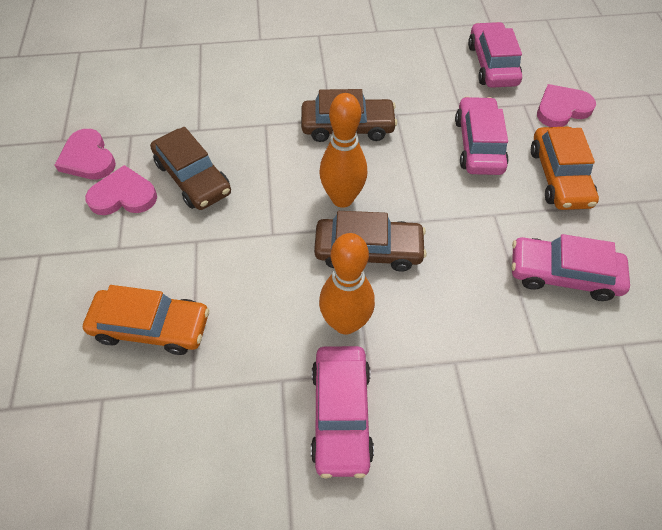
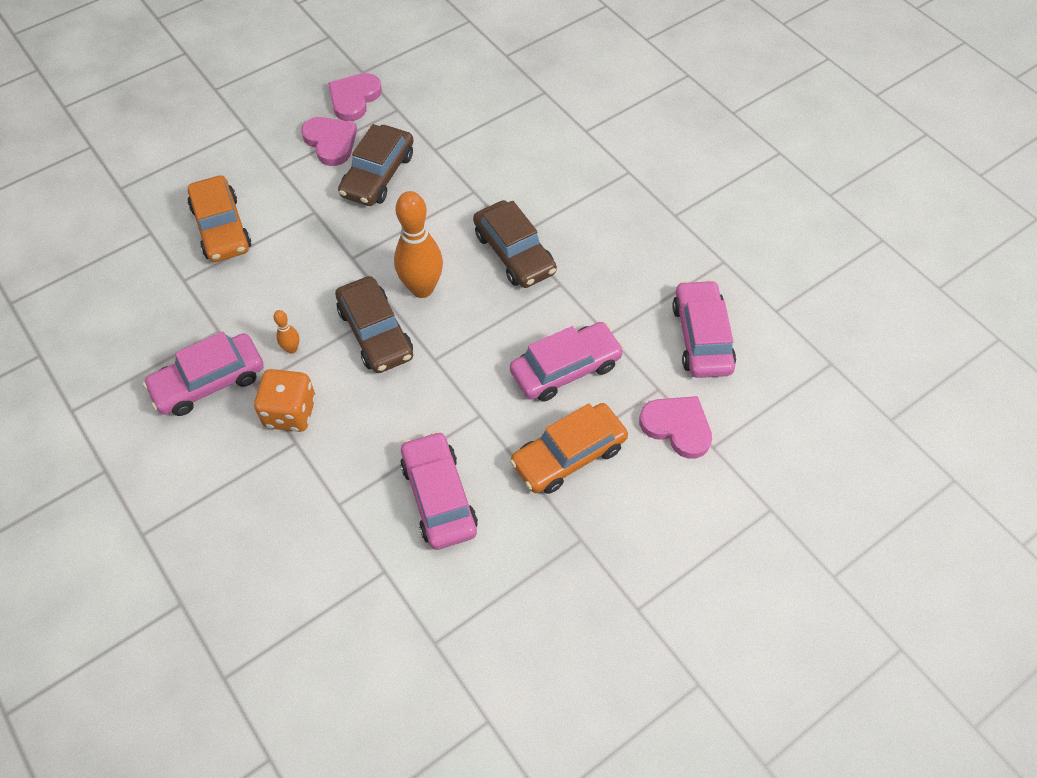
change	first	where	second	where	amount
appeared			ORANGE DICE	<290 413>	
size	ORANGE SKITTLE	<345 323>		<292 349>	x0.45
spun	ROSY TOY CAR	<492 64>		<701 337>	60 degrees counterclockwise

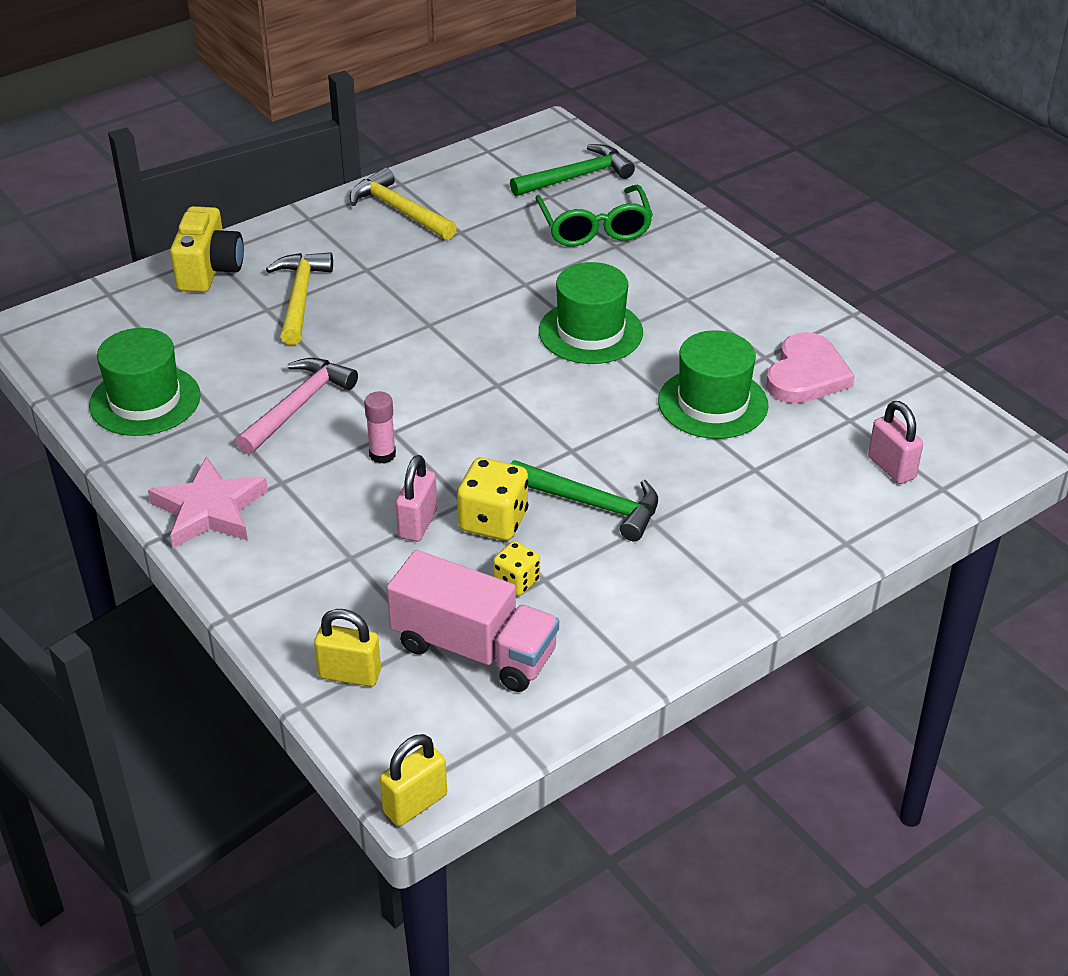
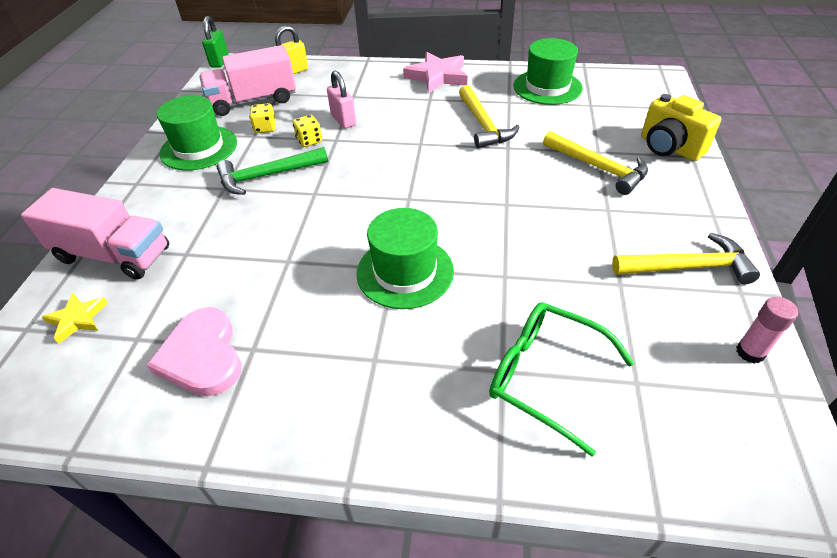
change	first	where	second	where	amount
appeared			ROSY TRUCK	<113 255>	
exchanged	ROSY SMALL LOCK	<891 468>	BRIGHT YELLOW STAR SHAPE	<77 319>	
relocated	EMERALD TOP HAT	<713 403>		<199 148>	
colour	BRIGHT YELLOW SMALL LOCK	<415 803>	EMERALD SMALL LOCK	<219 61>	
size	BRIGHT YELLOW DICE	<493 521>		<309 141>	x0.60
colour	ROSY CARPENTER'S HAMMER	<297 406>	BRIGHT YELLOW CARPENTER'S HAMMER	<483 124>	
relocated	ROSY GLUE	<382 455>		<750 352>	
missing	EMERALD CARPENTER'S HAMMER	<576 177>			

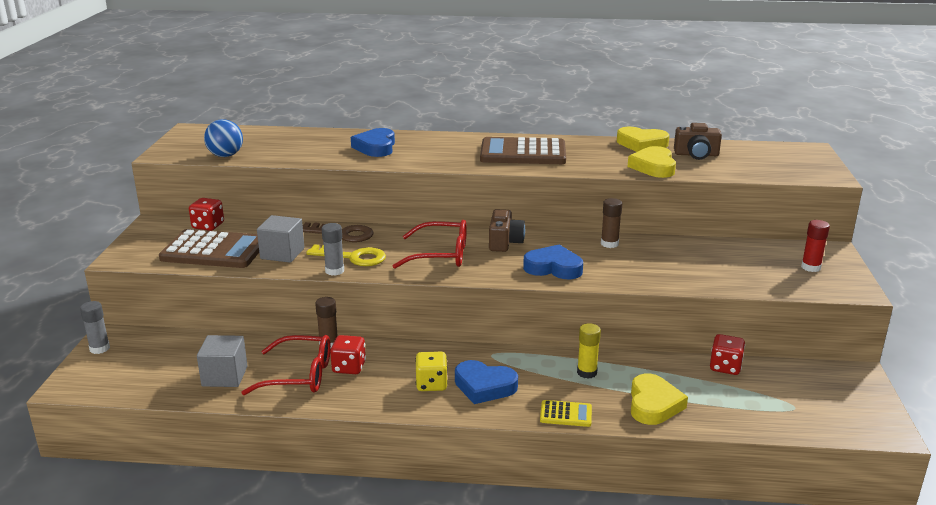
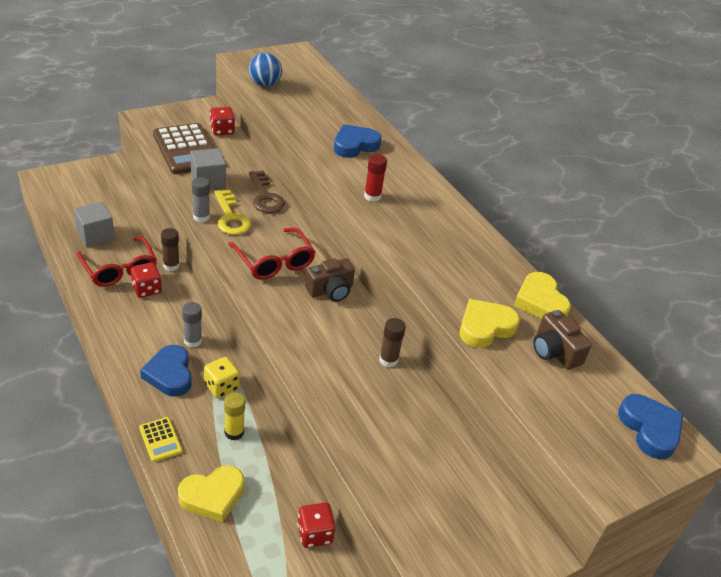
change	first	where	second	where	amount
relocated	ASH-GREY GLUE	<99 348>		<193 341>	
relocated	BRIGHT YELLOW DICE	<431 384>		<221 387>	
relocated	SCARLET GLUE	<810 267>		<372 196>	
relocated	BLUE HEART	<553 268>		<650 429>	
missing	DARK BROWN ADDING MACHINE	<523 153>			

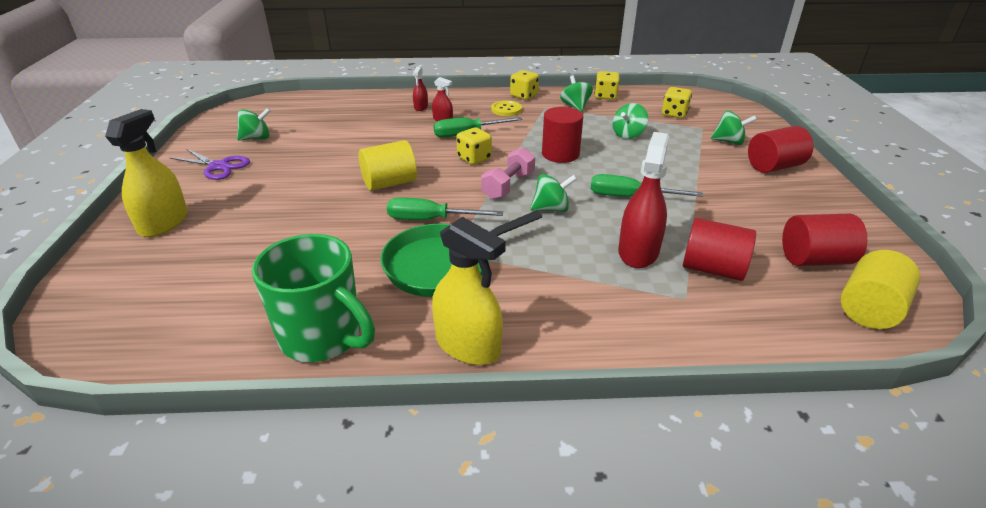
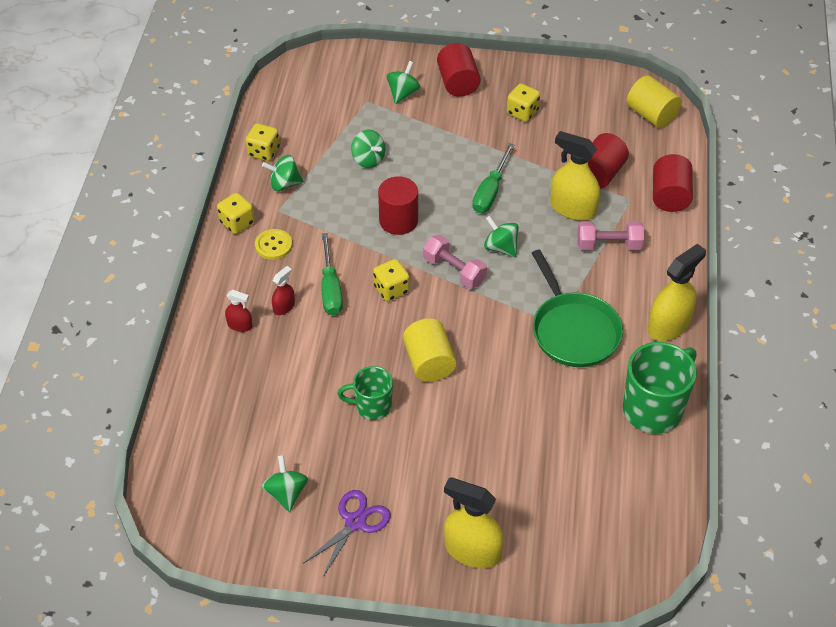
change	first	where	second	where	amount
appeared			EMERALD TEA MUG	<372 406>	
spun	EMERALD TOY TOP	<551 209>		<500 247>	45 degrees counterclockwise
relocated	BRIGHT YELLOW DICE	<674 114>		<522 112>	
colour	SCARLET SPRAYER	<638 252>	BRIGHT YELLOW SPRAYER	<573 208>	
appeared			ROSY FREE WEIGHT	<609 245>	
relocated	SCARLET CYLINDER SHAPE	<814 259>		<669 196>	
missing	EMERALD HAND SCREWDRIVER	<430 220>			

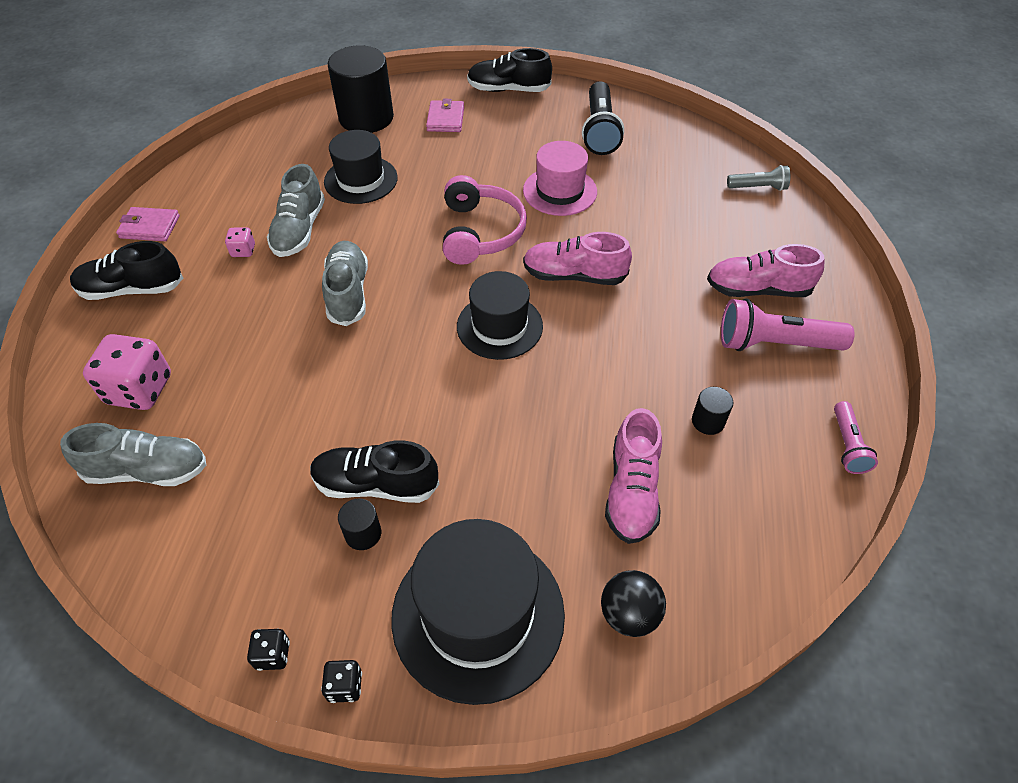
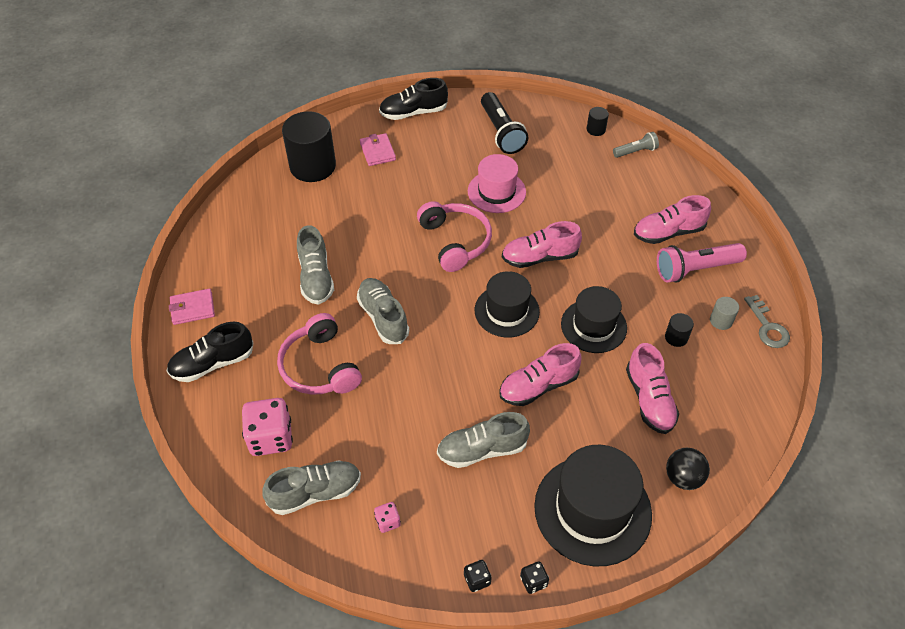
change	first	where	second	where	amount
appeared			ROSY HEADSET	<320 366>	
relocated	ROSY DICE	<243 251>		<387 521>	
colour	EBONY SNEAKER	<376 484>	ASH-GREY SNEAKER	<482 449>	
appeared			ROSY SNEAKER	<538 386>	
relocated	EBONY TOP HAT	<361 180>		<593 326>	
relocated	EBONY CYLINDER SHAPE	<363 533>		<596 129>	
appeared			ASH-GREY CYLINDER SHAPE	<721 320>	
exchanged	ROSY FLASHLIGHT	<848 445>	ASH-GREY LATCHKEY	<767 327>	

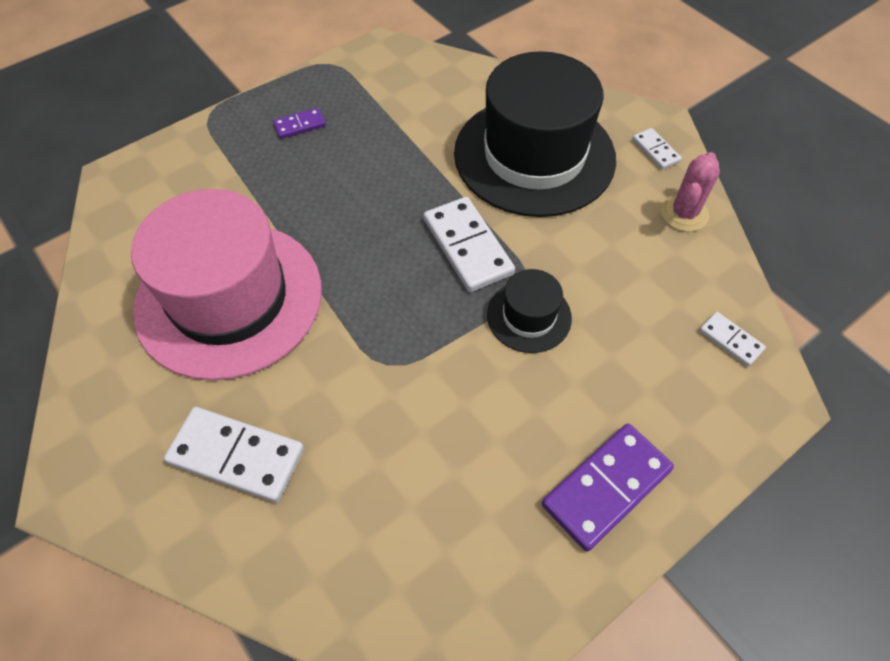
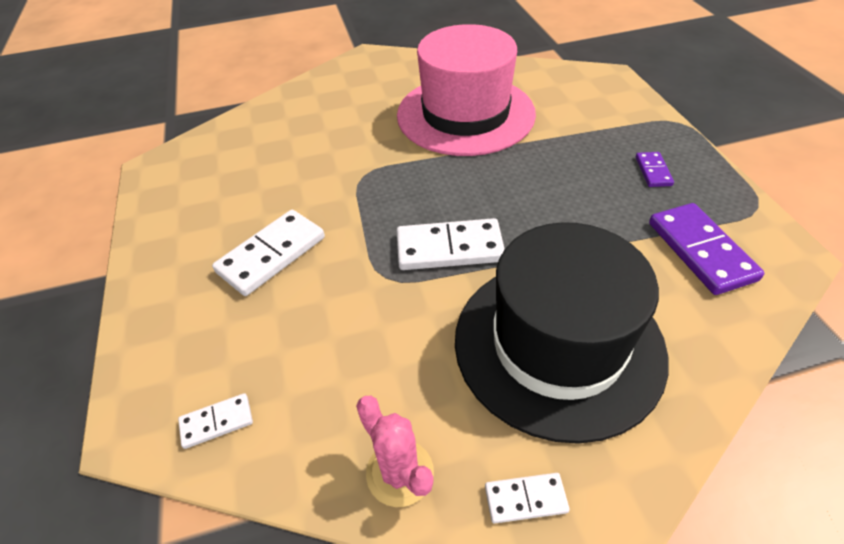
change	first	where	second	where	amount
relocated	PURE WHITE DOMINO PIECE	<237 455>		<271 255>	
relocated	PURPLE DOMINO PIECE	<606 487>		<701 251>	
missing	EBONY TOP HAT	<529 316>			

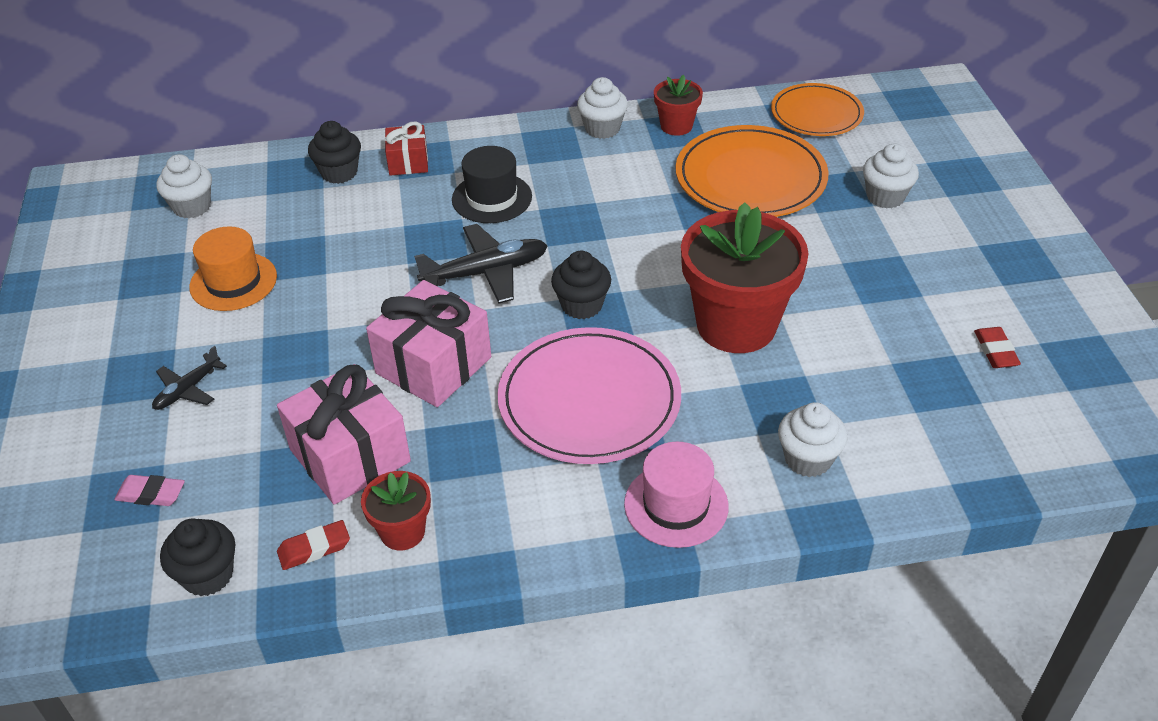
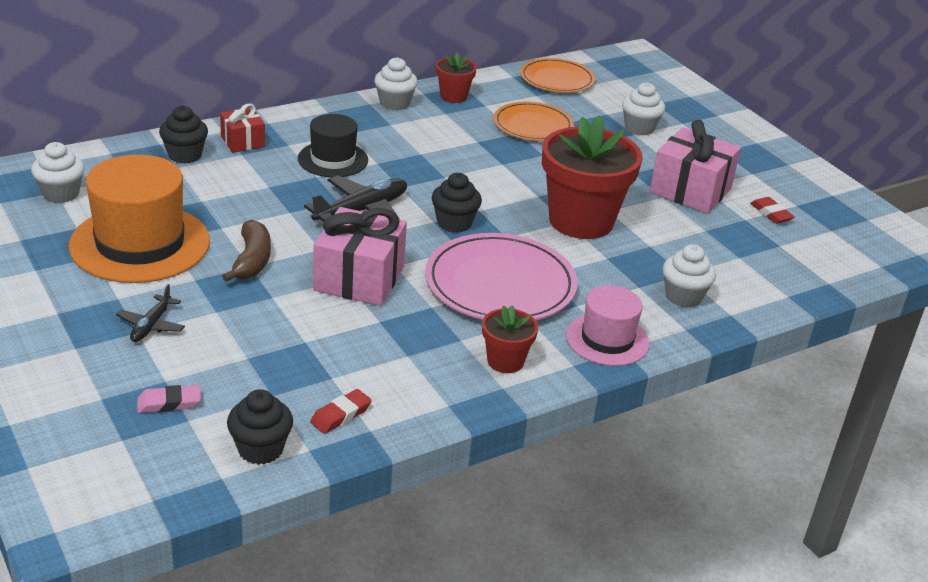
change	first	where	second	where	amount
size	ORANGE TOP HAT	<233 282>		<140 243>	x1.72
appeared			DARK BROWN BANANA FRUIT	<252 260>	
relocated	SCARLET FLOWER POT	<402 532>		<505 361>	
size	ORANGE PLATE	<750 178>		<532 125>	x0.65
relocated	ROSY PRESENT	<350 455>		<690 190>	

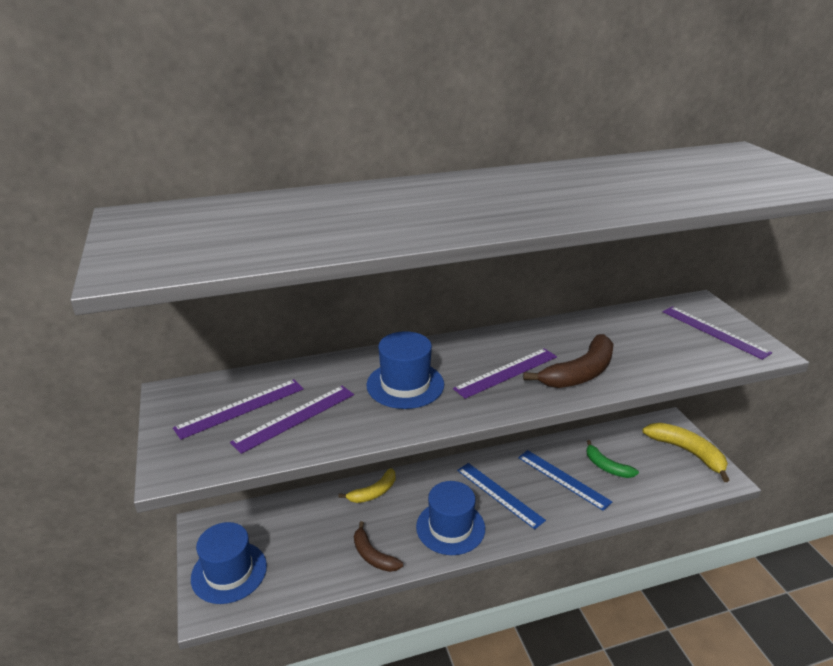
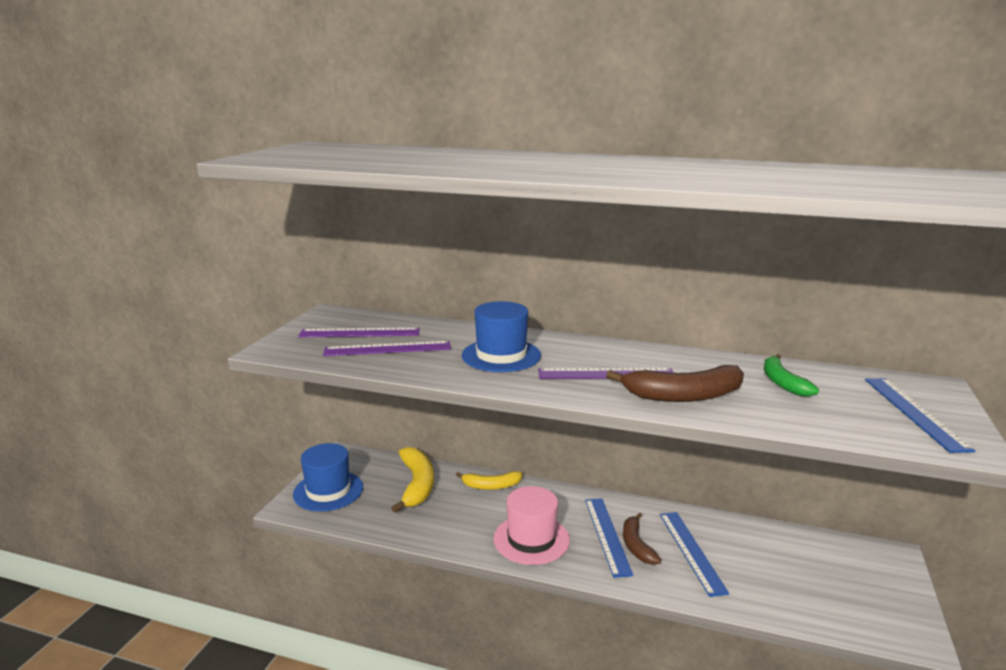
change	first	where	second	where	amount
relocated	BRIGHT YELLOW BANANA FRUIT	<687 452>		<417 485>	
colour	BLUE TOP HAT	<450 527>	ROSY TOP HAT	<531 539>	
relocated	DARK BROWN BANANA FRUIT	<373 555>		<636 545>	
relocated	EMERALD BANANA FRUIT	<607 467>		<782 382>	
colour	PURPLE STRAIGHTEDGE	<714 331>	BLUE STRAIGHTEDGE	<914 412>	

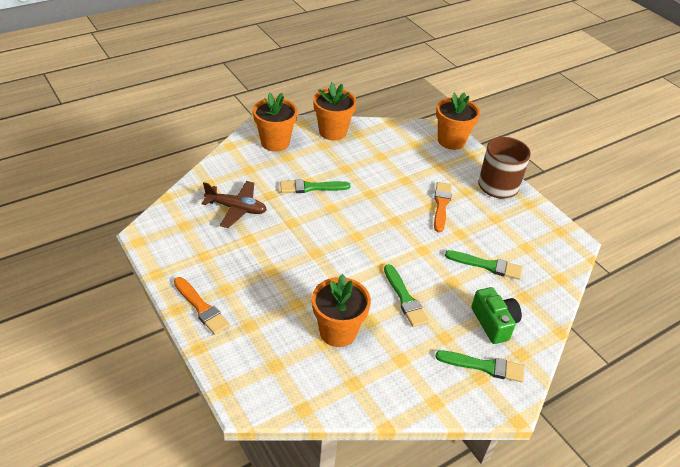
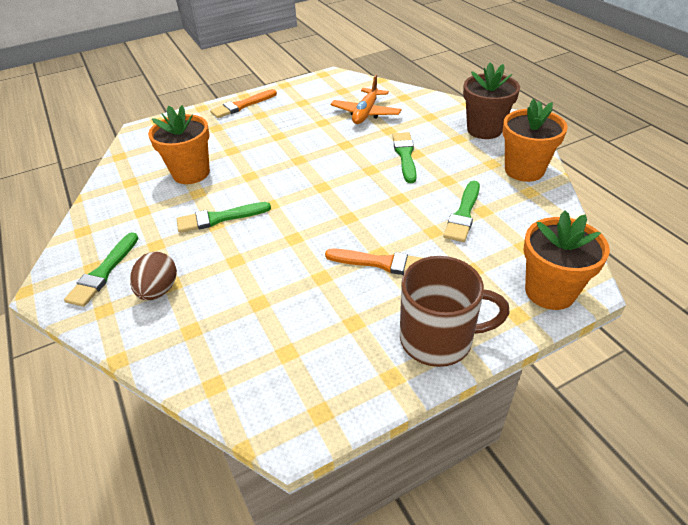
change	first	where	second	where	amount
exchanged	EMERALD PHOTO CAMERA	<494 323>	DARK BROWN EGG	<159 290>	
colour	DARK BROWN PLANE	<236 208>	ORANGE PLANE	<366 113>	
relocated	EMERALD PAINT BRUSH	<487 265>		<463 214>	
colour	ORANGE FLOWER POT	<275 142>	DARK BROWN FLOWER POT	<484 130>	

